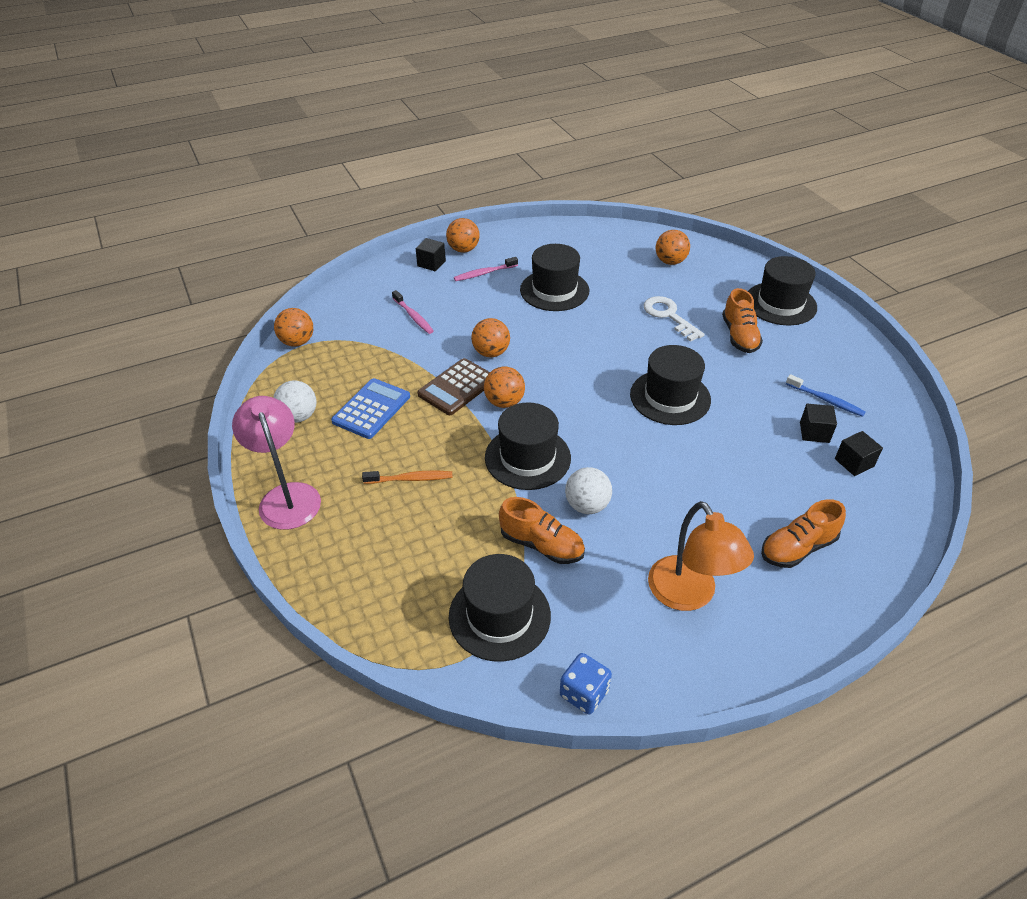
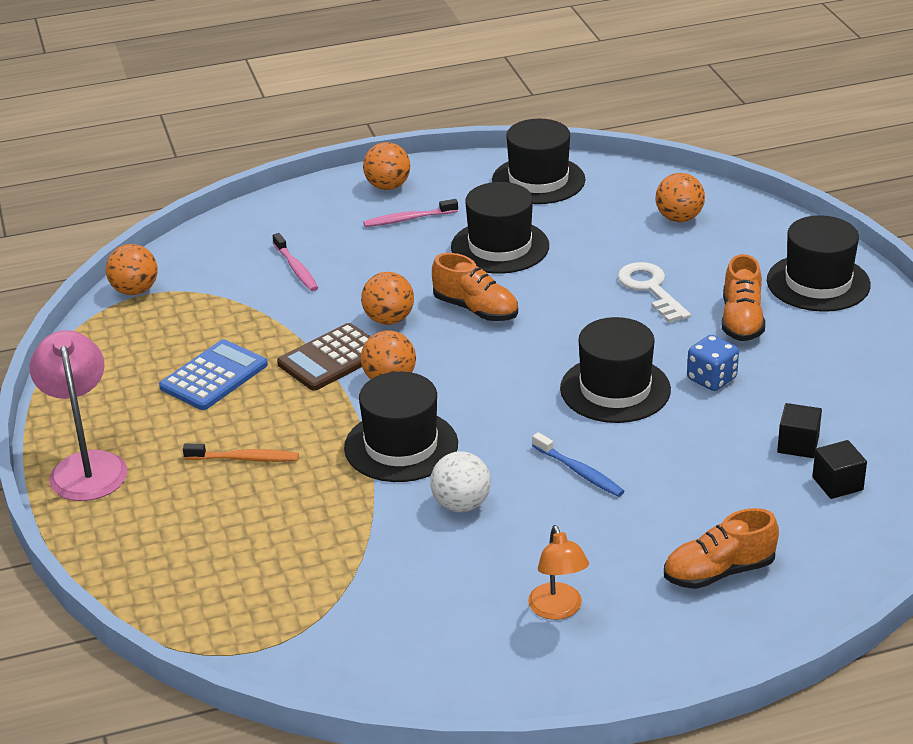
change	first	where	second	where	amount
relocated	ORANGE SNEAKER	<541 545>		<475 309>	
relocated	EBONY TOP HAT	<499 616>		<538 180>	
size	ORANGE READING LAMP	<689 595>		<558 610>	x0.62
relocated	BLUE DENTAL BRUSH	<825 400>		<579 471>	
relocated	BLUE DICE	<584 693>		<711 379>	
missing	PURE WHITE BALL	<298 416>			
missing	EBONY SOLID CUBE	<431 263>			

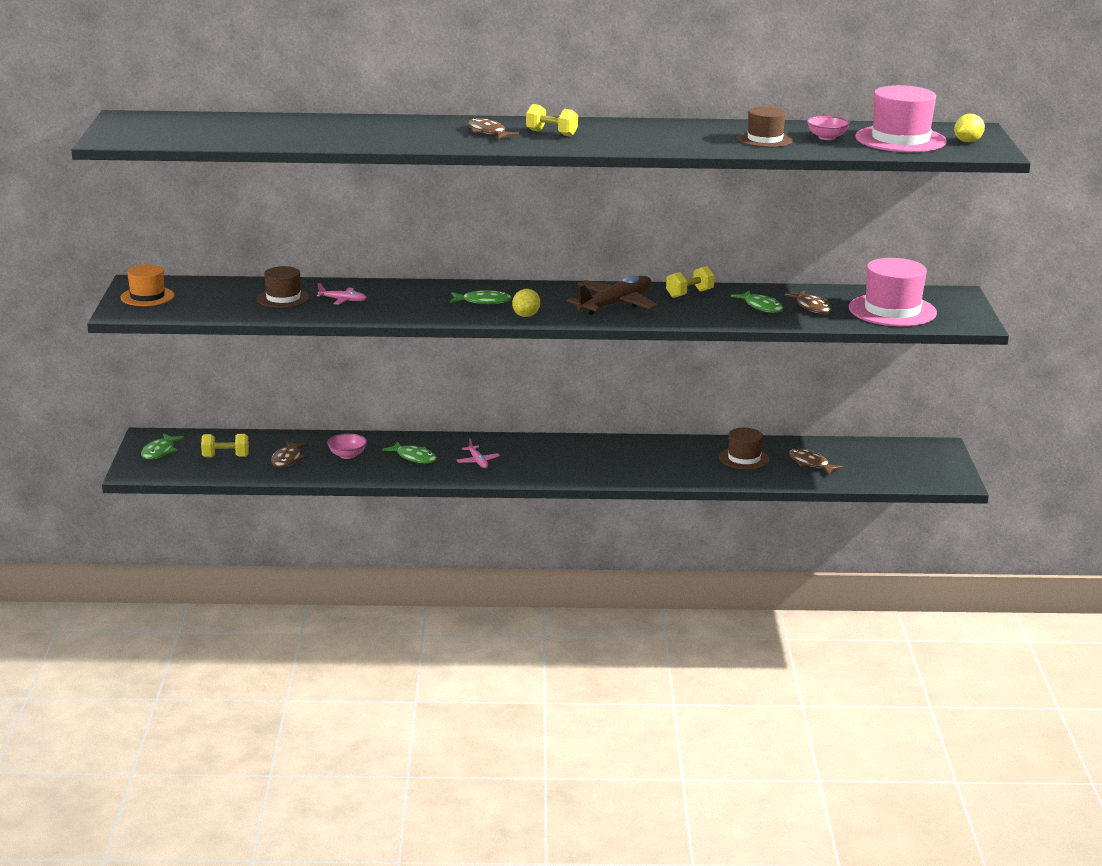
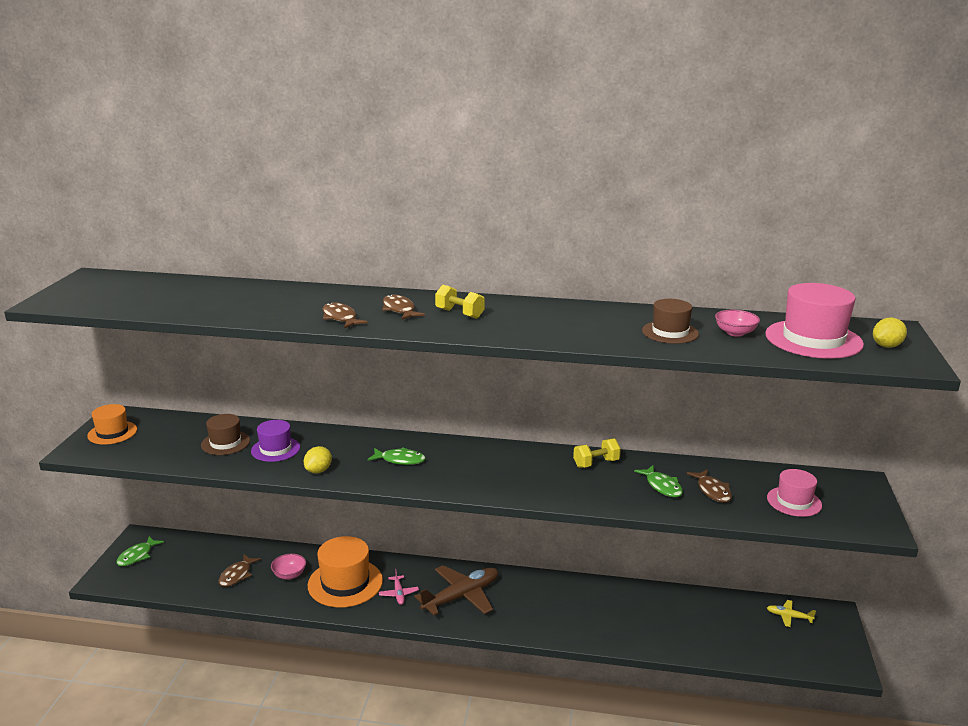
change	first	where	second	where	amount
exchanged	ROSY PLANE	<342 300>	PURPLE TOP HAT	<275 449>	
relocated	BRIGHT YELLOW TOY LEMON	<526 315>		<318 471>	
exchanged	EMERALD FISH FIGURE	<414 457>	ORANGE TOP HAT	<345 583>	
relocated	DARK BROWN FISH FIGURE	<810 464>		<340 318>	
relocated	DARK BROWN PLANE	<615 305>		<461 596>	
size	ROSY TOP HAT	<892 310>		<794 501>	x0.61
appeared			BRIGHT YELLOW PLANE	<789 617>	
missing	BRIGHT YELLOW FREE WEIGHT	<225 457>			
missing	DARK BROWN TOP HAT	<744 458>			

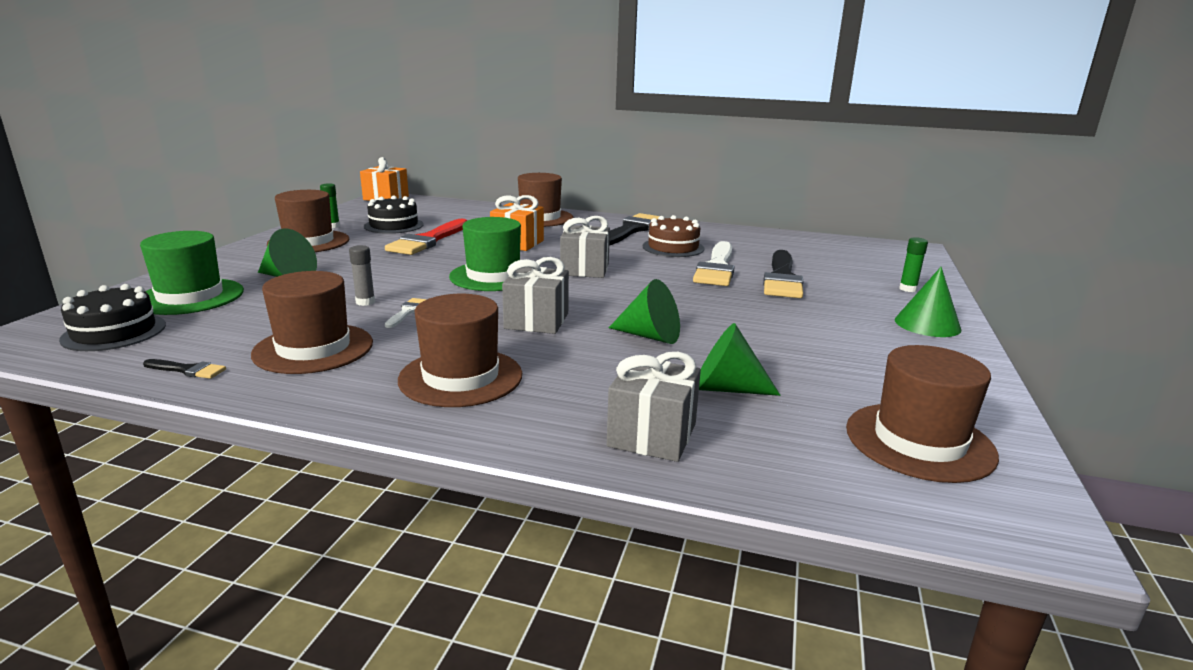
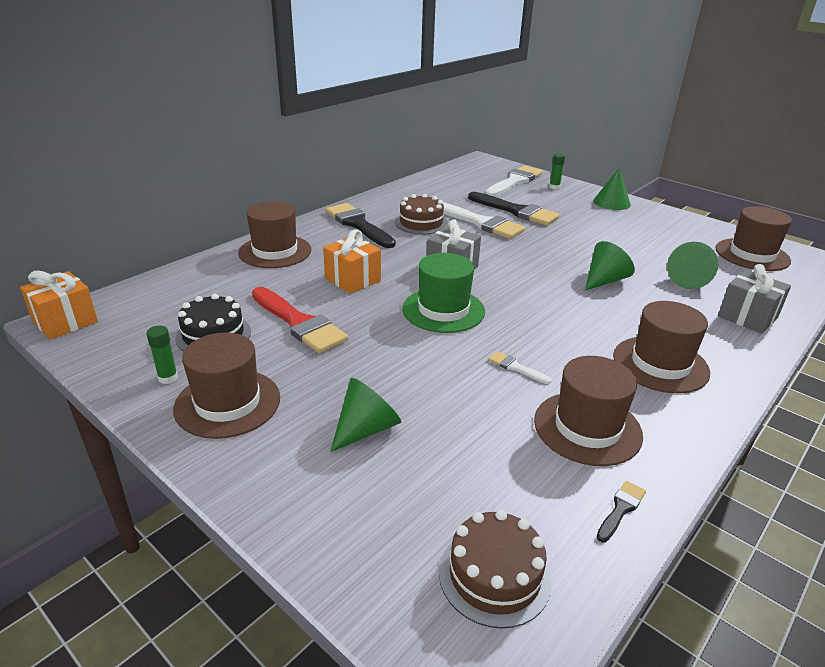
change	first	where	second	where	amount
colour	EBONY LAYER CAKE	<114 332>	DARK BROWN LAYER CAKE	<494 575>	
appeared			PURE WHITE PAINT BRUSH	<515 181>	
missing	EMERALD TOP HAT	<190 297>			
missing	ASH-GREY GLUE	<365 302>			
missing	ASH-GREY PRESENT	<536 321>			

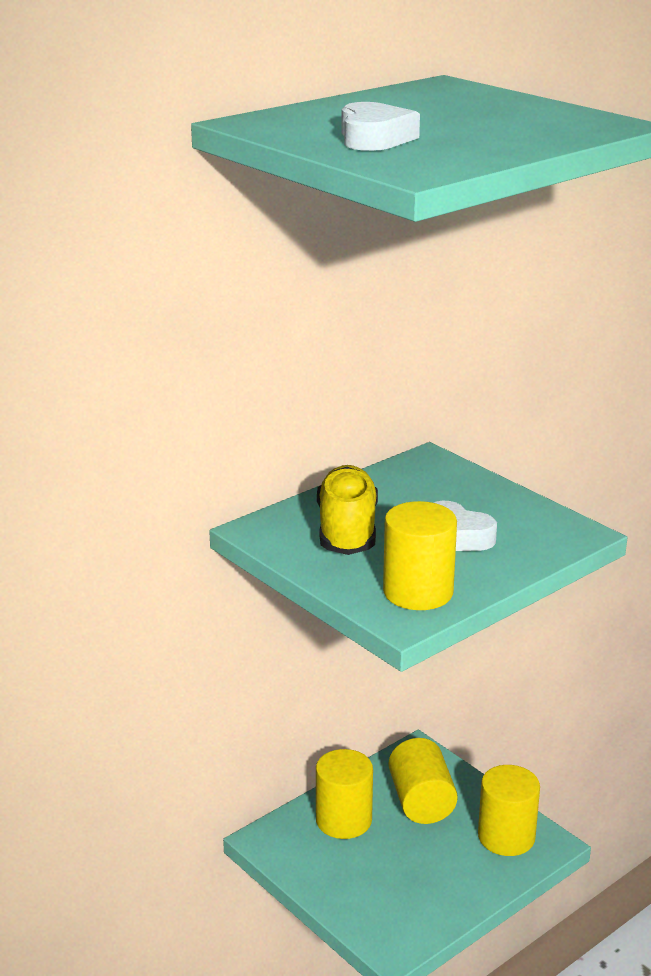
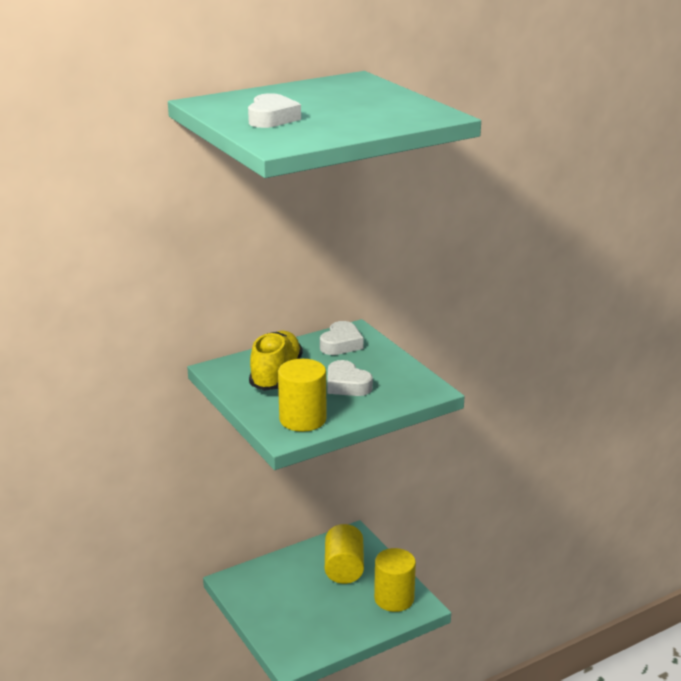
change	first	where	second	where	amount
appeared			PURE WHITE HEART	<341 344>	
missing	BRIGHT YELLOW CYLINDER SHAPE	<343 820>			

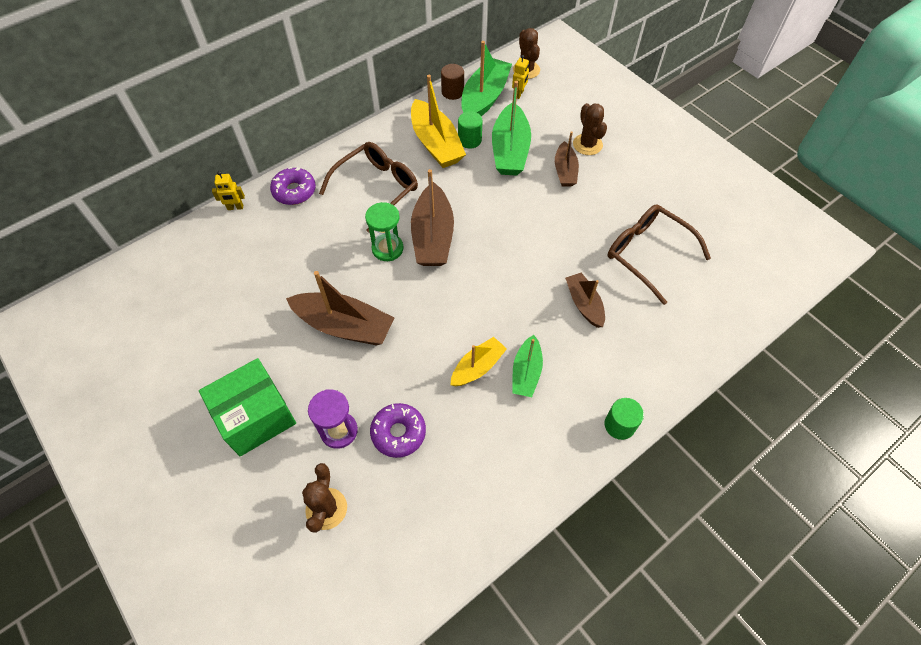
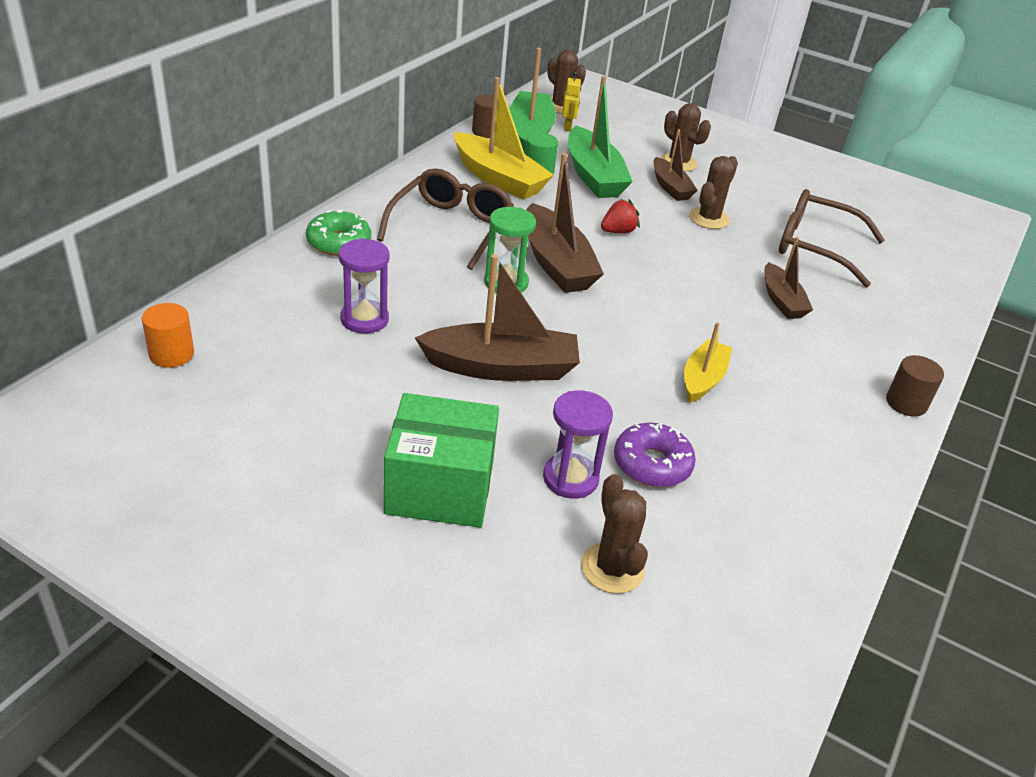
change	first	where	second	where	amount
appeared			ORANGE CYLINDER SHAPE	<171 354>	
colour	PURPLE DOUGHNUT	<294 191>	EMERALD DOUGHNUT	<339 242>	
appeared			PURPLE HOURGLASS	<364 319>	
spun	EMERALD BOX	<256 416>		<440 487>	60 degrees clockwise
appeared			SCARLET TOY STRAWBERRY	<618 231>	
appeared			DARK BROWN SAGUARO CACTUS	<708 218>	
spun	DARK BROWN SAILBOAT	<584 304>		<781 300>	150 degrees counterclockwise
colour	EMERALD CYLINDER SHAPE	<619 425>	DARK BROWN CYLINDER SHAPE	<906 403>	
missing	BRIGHT YELLOW TOY ROBOT	<235 207>			
missing	EMERALD SAILBOAT	<526 372>			

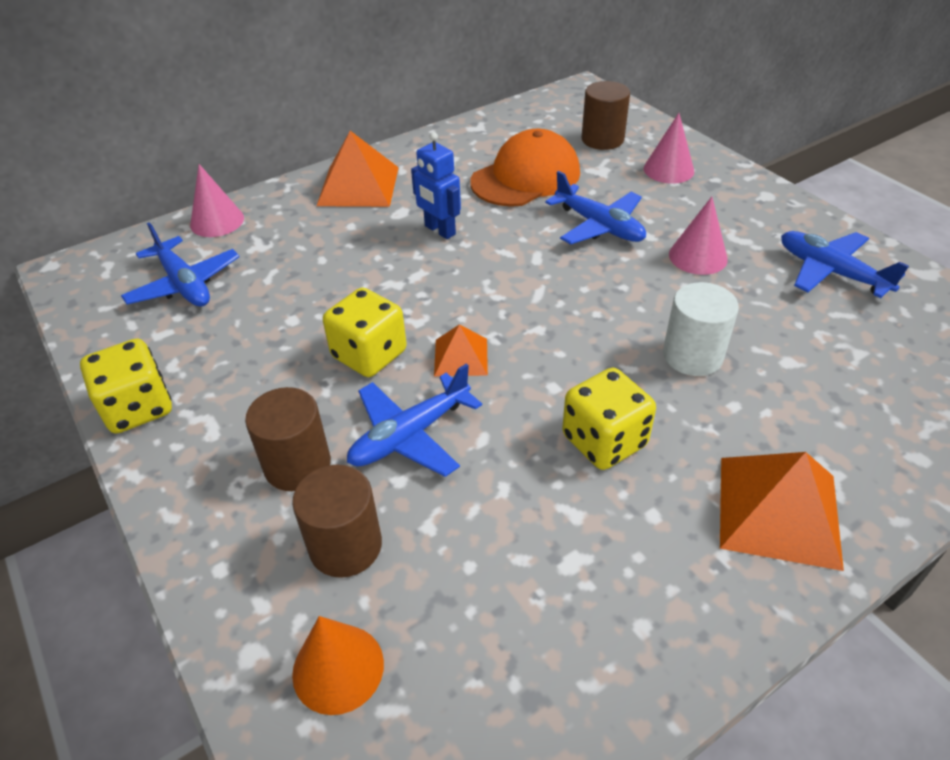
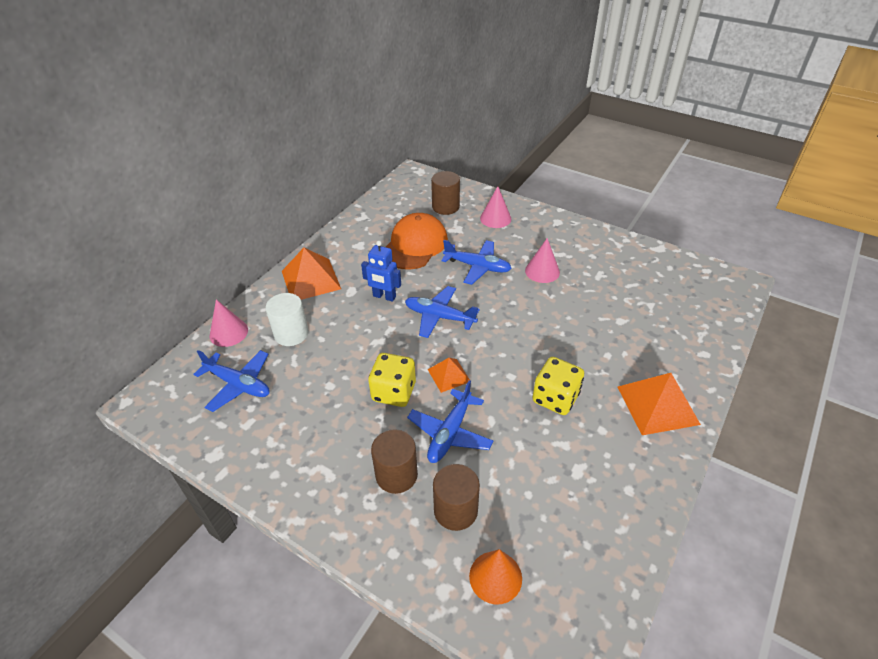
change	first	where	second	where	amount
relocated	PURE WHITE CYLINDER SHAPE	<692 355>		<291 334>	
relocated	BLUE PLANE	<830 272>		<439 317>	
missing	BRIGHT YELLOW DICE	<138 408>			

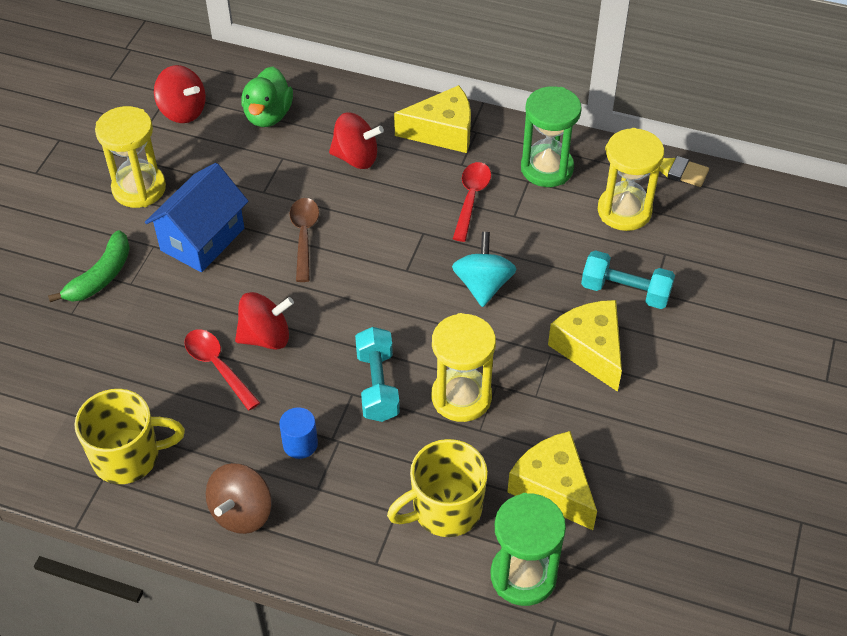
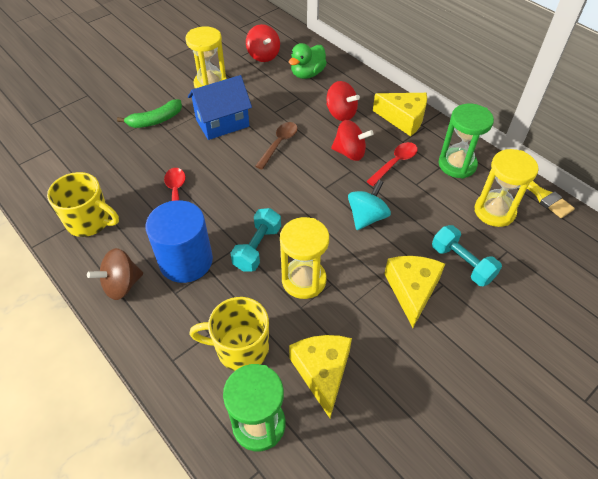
change	first	where	second	where	amount
size	BLUE CYLINDER SHAPE	<300 444>		<186 261>	x2.18
relocated	SCARLET TOY TOP	<266 337>		<350 153>	

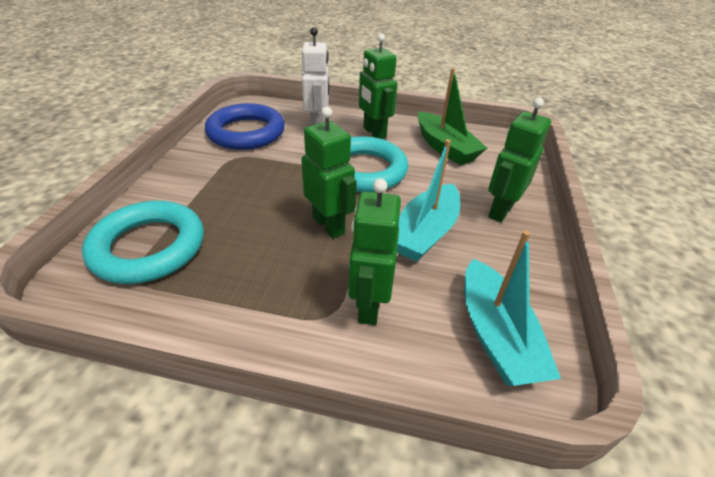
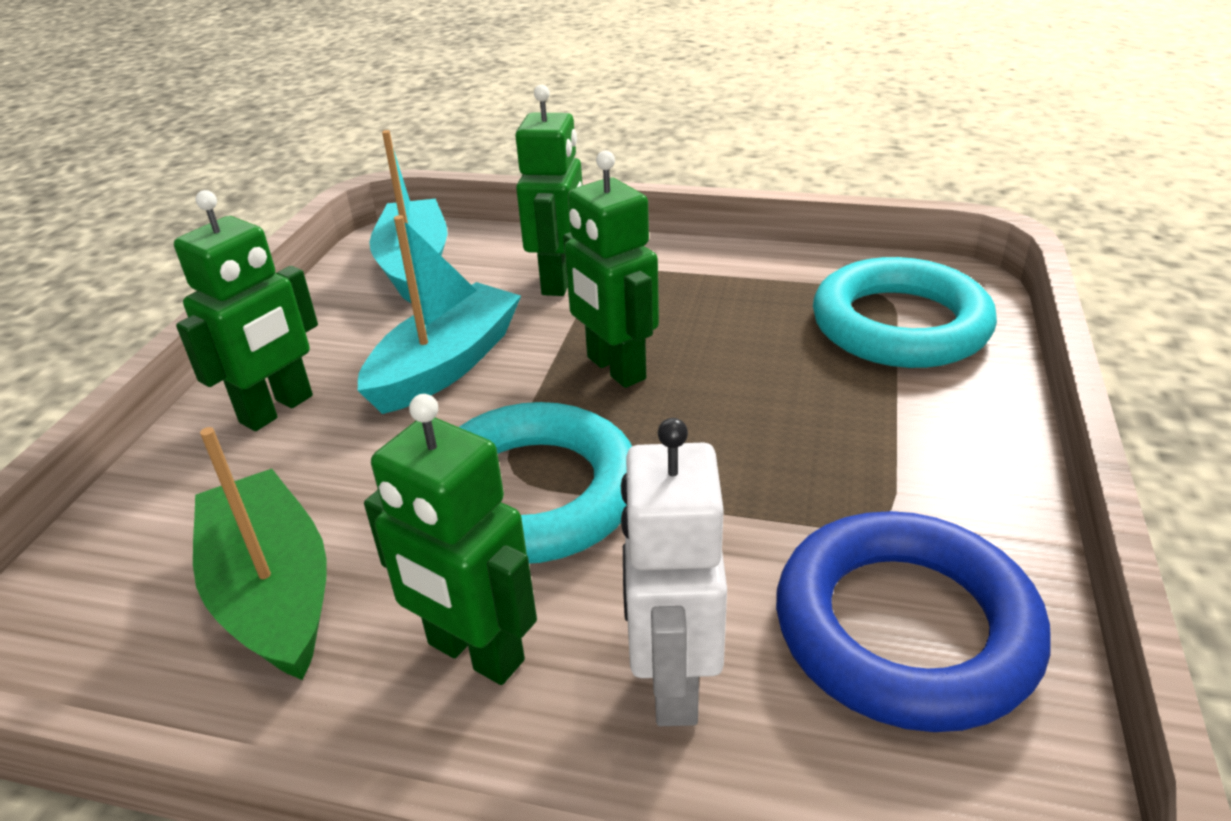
change	first	where	second	where	amount
spun	EMERALD TOY ROBOT	<374 133>		<475 653>	150 degrees clockwise

